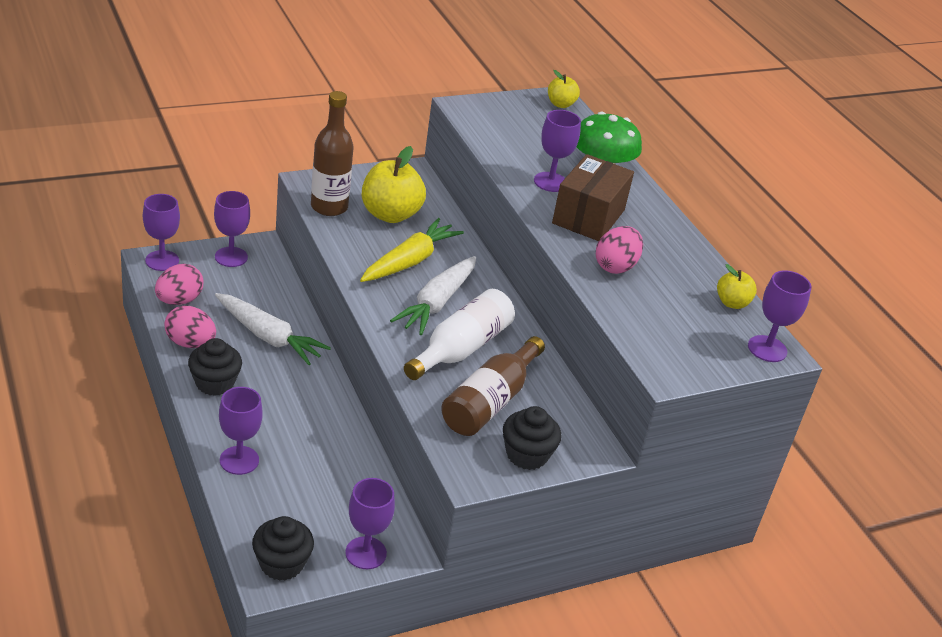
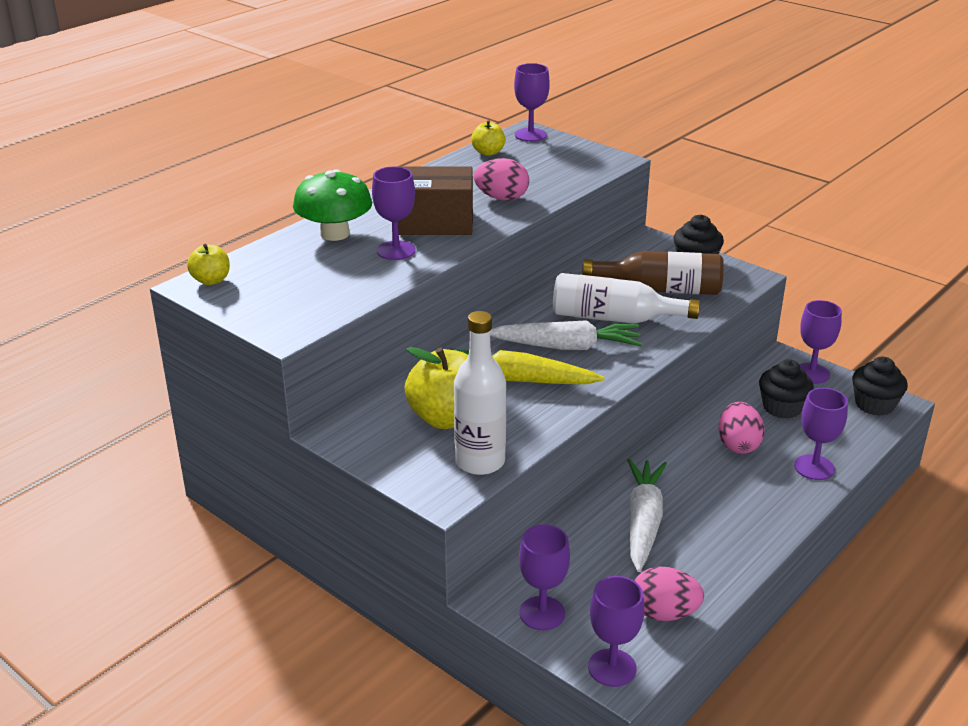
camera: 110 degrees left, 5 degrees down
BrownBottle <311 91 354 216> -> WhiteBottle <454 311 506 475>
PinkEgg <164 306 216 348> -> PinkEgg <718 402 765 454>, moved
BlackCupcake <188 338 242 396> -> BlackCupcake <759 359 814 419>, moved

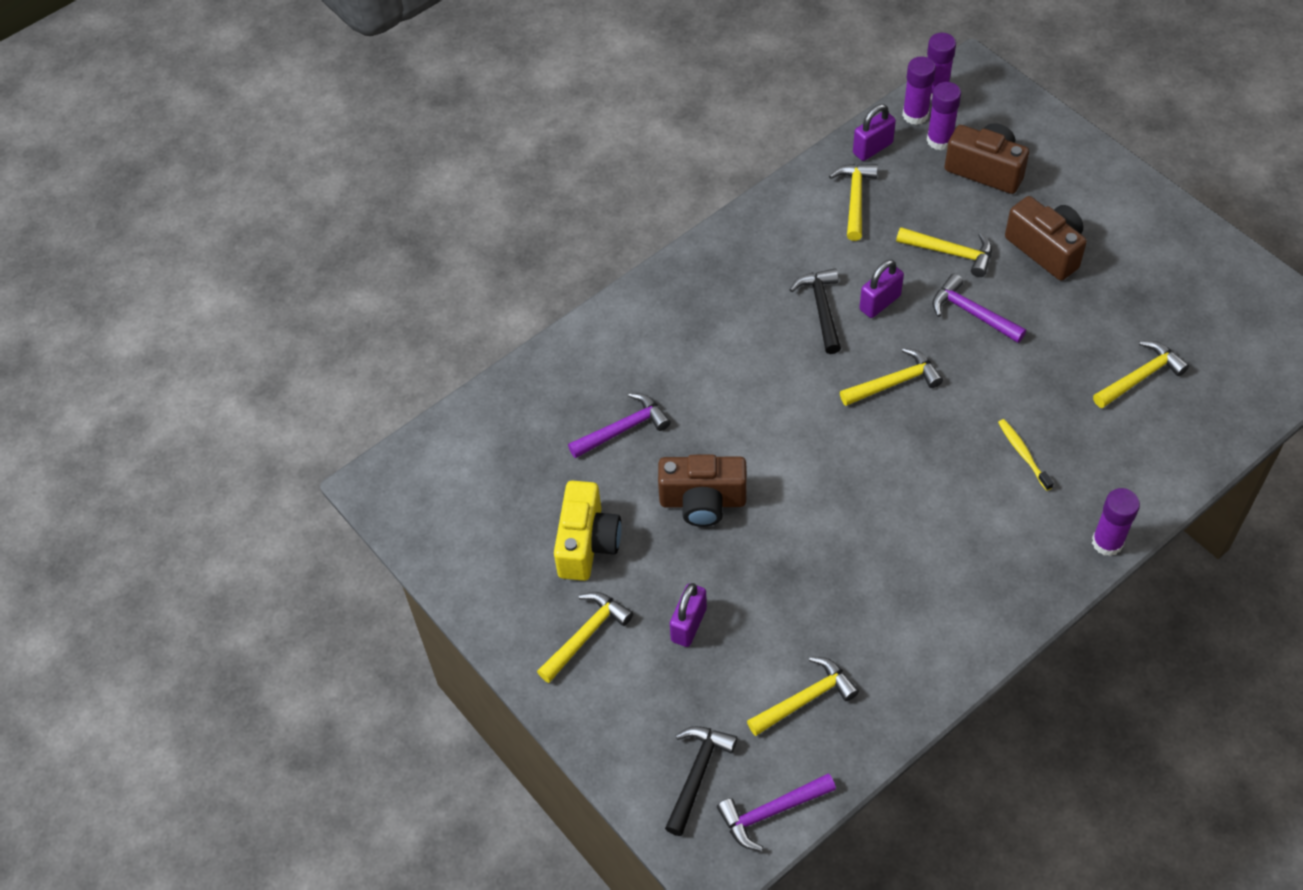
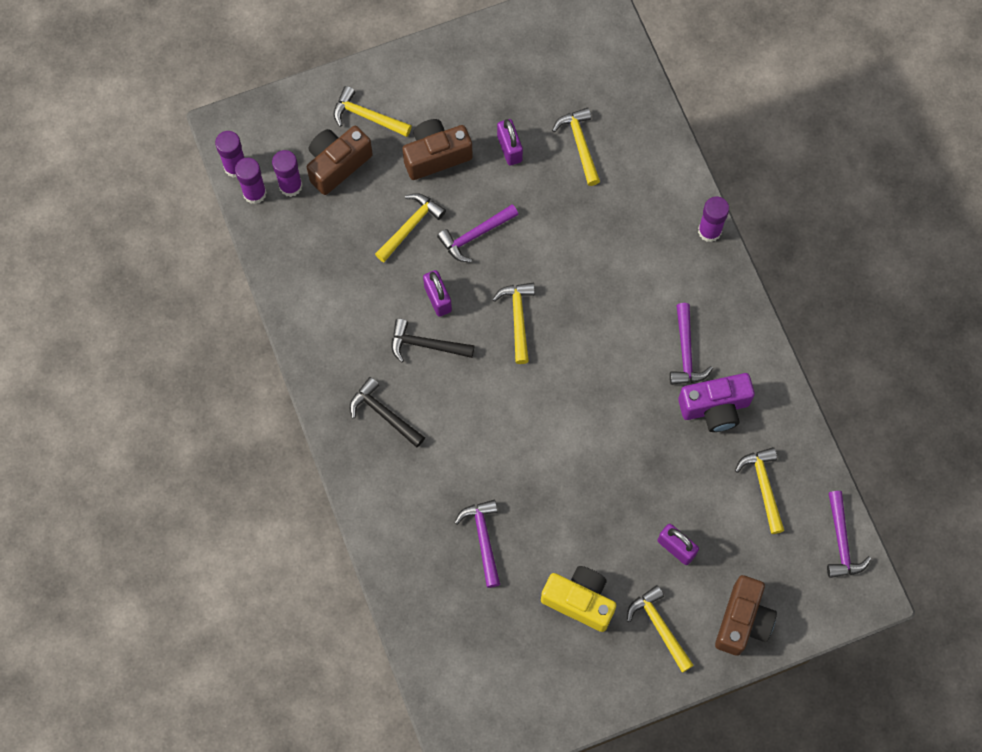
camera: 75 degrees left, 15 degrees up
PurplePadlock <853 104 896 161> -> PurplePadlock <497 119 523 166>, moved
YellowHammer <829 164 878 241> -> YellowHammer <334 86 412 137>, moved
YellowToothbrush <998 419 1054 491> -> none
BrownCamera <658 454 747 527> -> BrownCamera <715 575 777 656>, moved
BlackHammer <665 726 737 836> -> BlackHammer <350 377 425 447>, moved
none -> PurpleHammer <670 303 713 385>
none -> PurpleCamera <678 373 755 432>

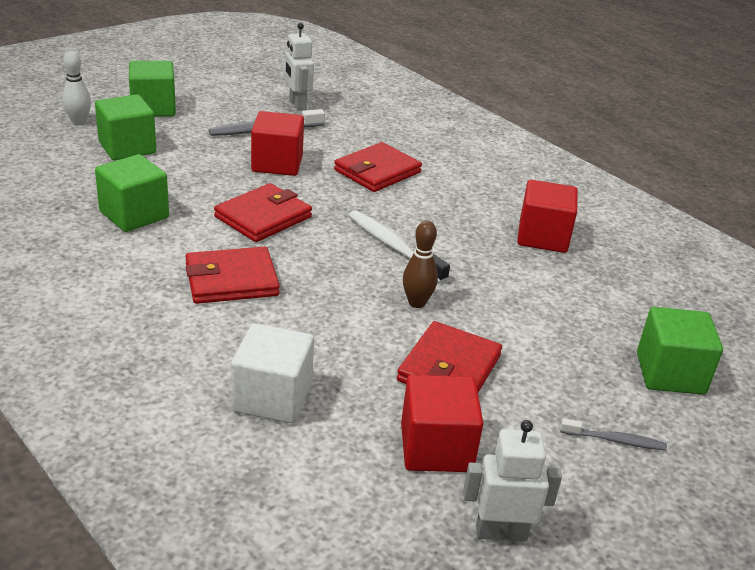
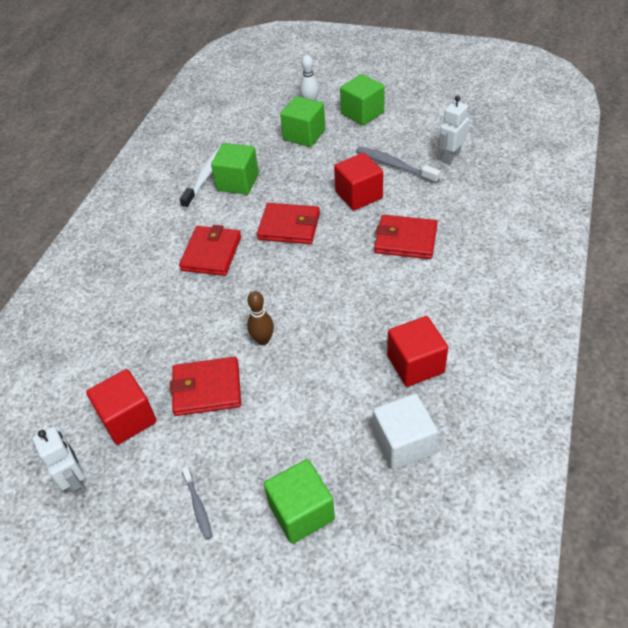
camera: 65 degrees right, 15 degrees up
WhiteToothbrush <348 210 450 283> -> WhiteToothbrush <180 147 220 209>, moved
RedWallet <186 247 280 304> -> RedWallet <179 225 241 276>, 60 degrees clockwise
WhiteCube <231 323 314 424> -> WhiteCube <373 393 438 470>, moved

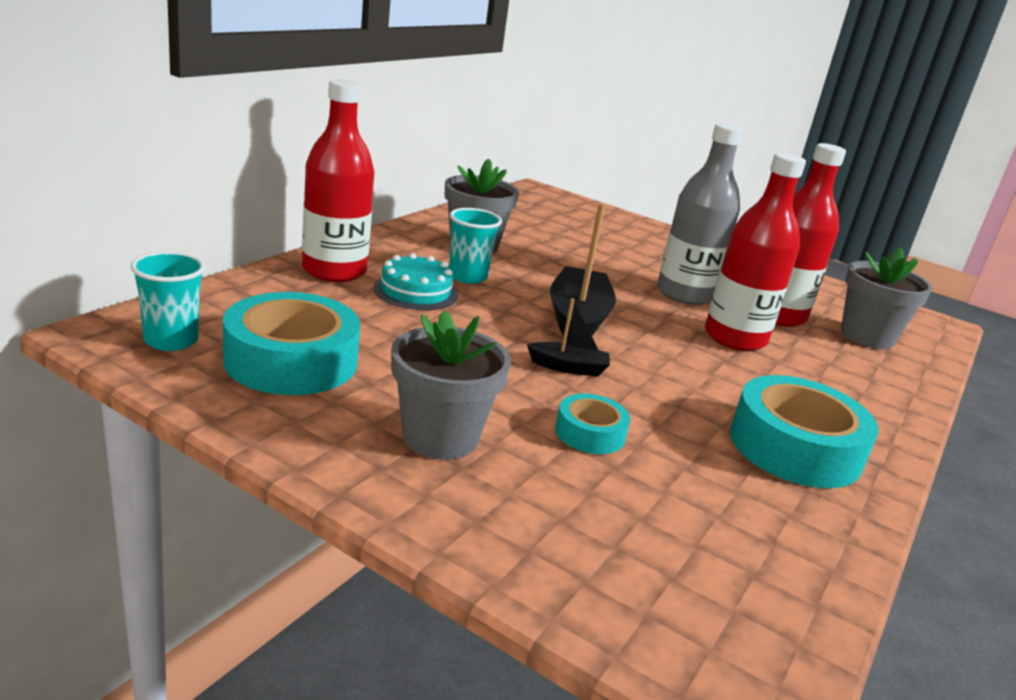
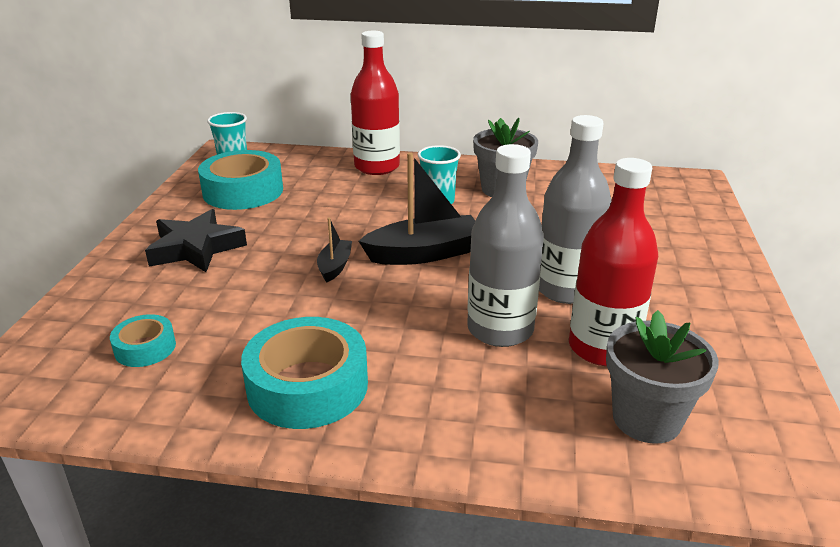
camera: 70 degrees right, 5 degrees up
RedBottle <705 153 806 351> -> GreyBottle <467 144 544 347>
TurquoiseCake <373 253 458 310> -> none
BlackBoat <527 298 610 377> -> BlackBoat <317 217 352 283>, 150 degrees counterclockwise
GreyFlowerPot <391 310 511 460> -> BlackStar <145 209 247 272>
TurquoiseTape <555 393 631 454> -> TurquoiseTape <110 314 176 367>, moved

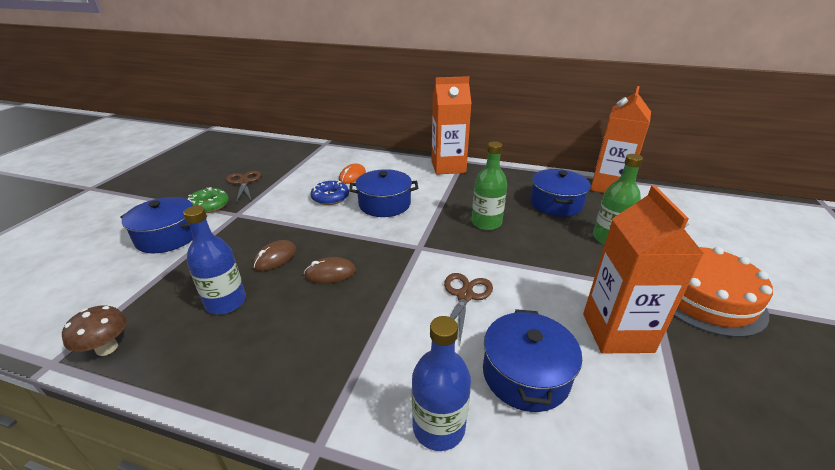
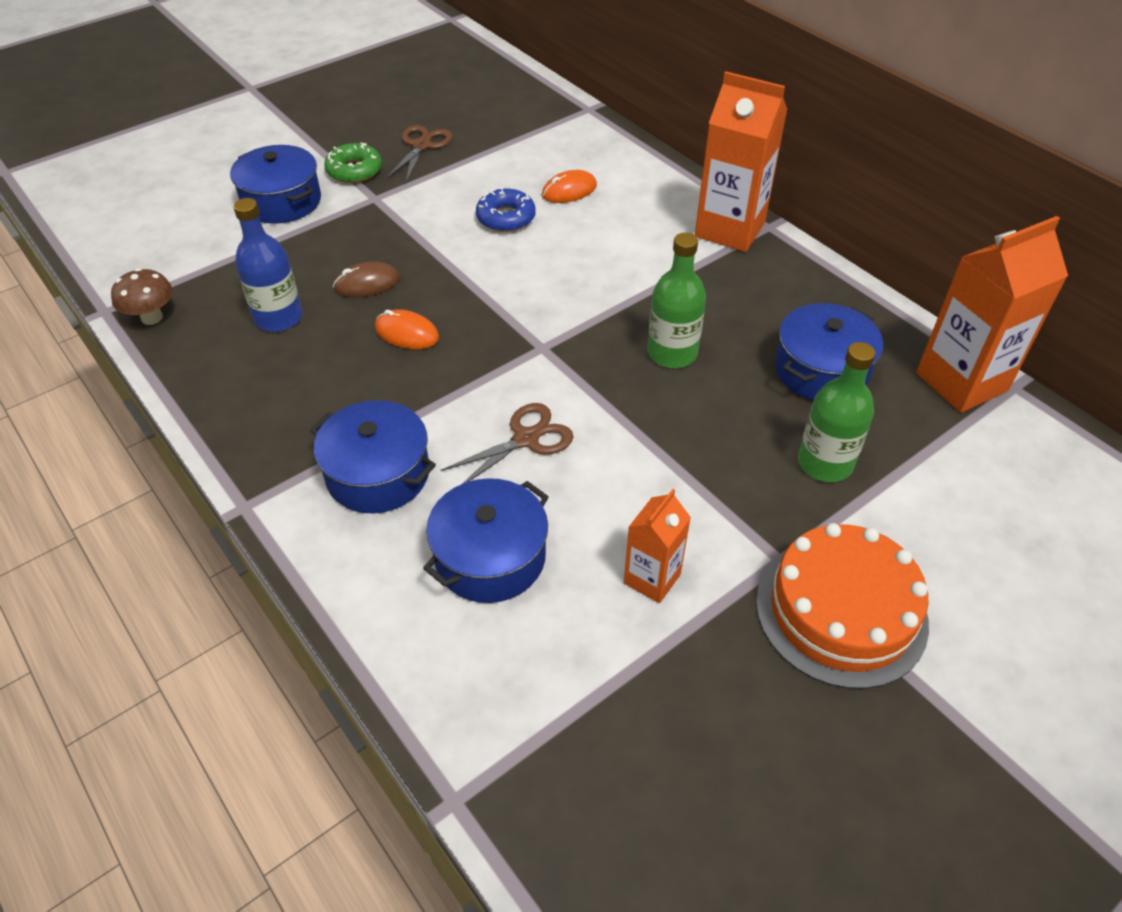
camera: 35 degrees right, 15 degrees up
BluePot <349 169 418 217> -> BluePot <310 400 436 513>, moved
OrangeCarton <583 185 704 353> -> OrangeCarton <624 489 691 603>, x0.55
BrownMouse <304 257 356 284> -> OrangeMouse <375 310 439 349>
BlueBottle <412 316 471 451> -> none

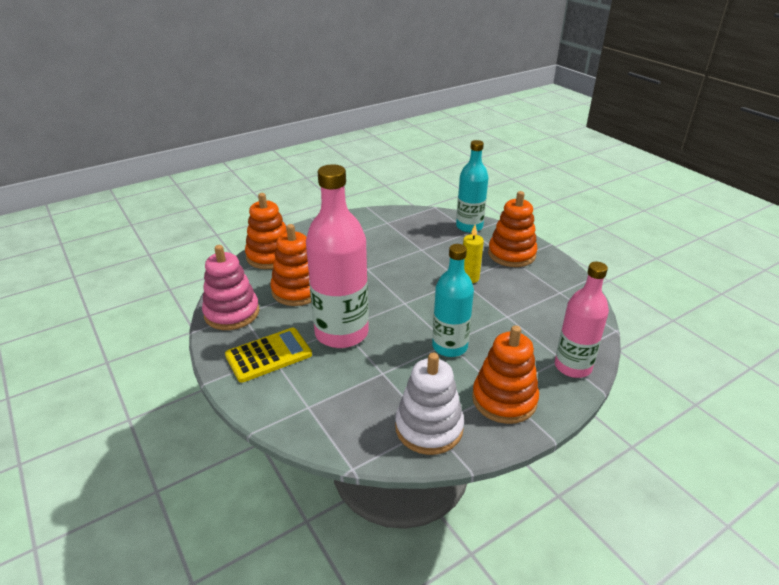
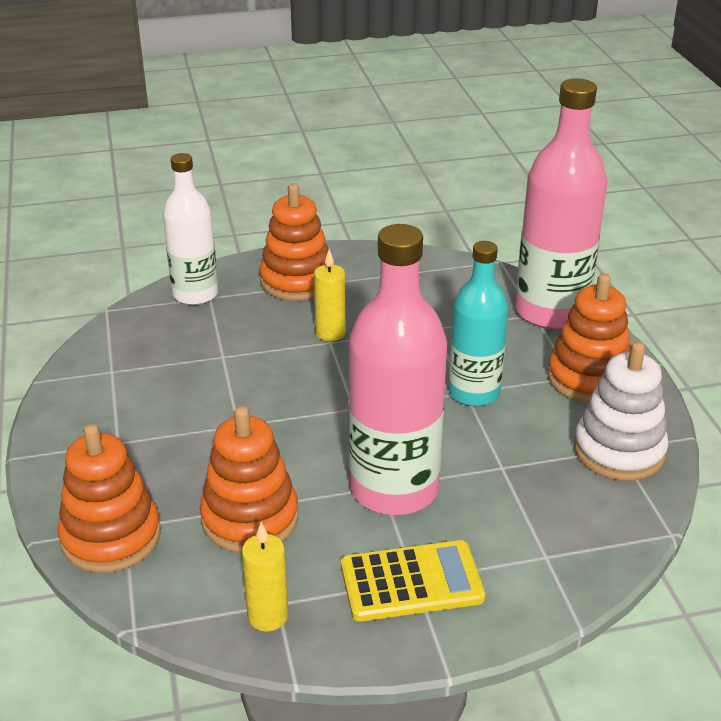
camera: 70 degrees left, 0 degrees up
TurquoiseBottle <456 140 489 233> -> WhiteBottle <163 153 218 305>
PinkStackingToy <202 245 259 330> -> YellowCandle <242 522 288 632>
PinkBottle <555 262 609 378> -> PinkBottle <515 78 608 329>, x1.55
YellowCalculator <225 327 312 383> -> YellowCalculator <341 540 485 622>, 90 degrees clockwise

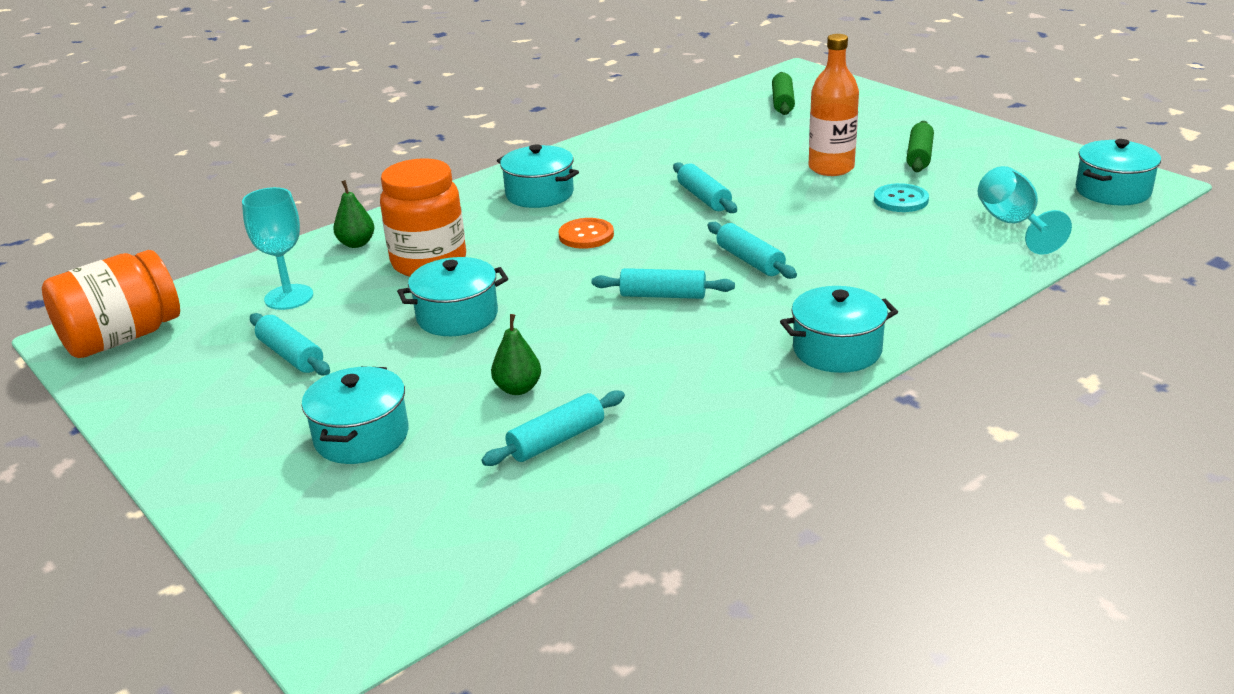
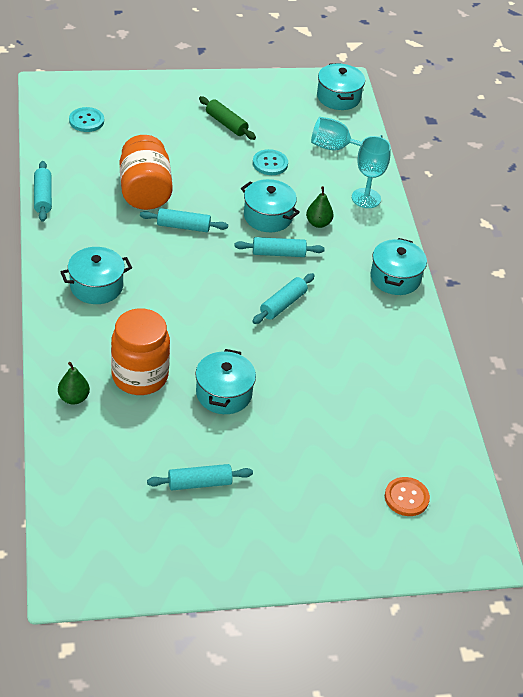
camera: 65 degrees left, 15 degrees up
OrangeBottle <809 34 859 176> -> none
GreenRollingPin <772 72 795 115> -> TurquoiseButton <69 107 104 132>
TurquoiseGoblet <242 187 313 310> -> TurquoiseGoblet <352 136 391 208>, moved
OrangeButton <559 218 614 249> -> OrangeButton <385 477 430 516>, moved
OrangeJar <42 250 180 358> -> OrangeJar <120 135 173 210>, moved
GreenPear <491 314 541 395> -> GreenPear <306 186 334 228>, moved
TurquoisePot <302 366 409 464> -> TurquoisePot <241 179 300 232>, moved
TurquoiseRollingPin <481 390 625 466> -> TurquoiseRollingPin <34 161 52 222>, moved

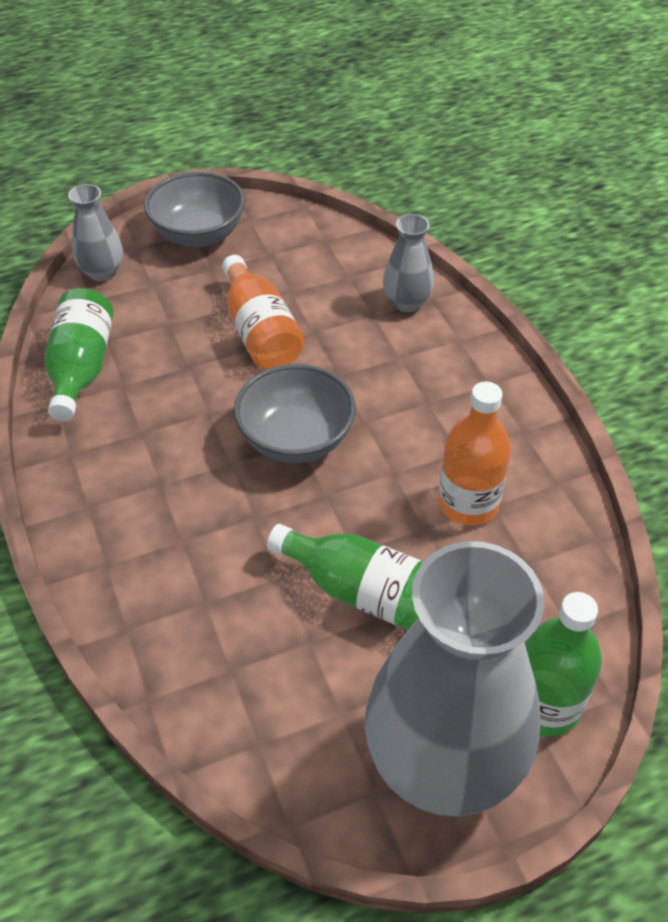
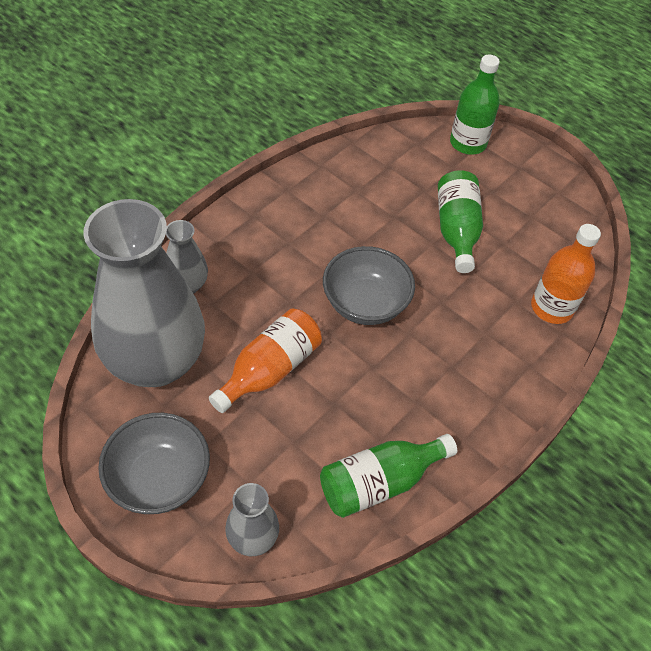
camera: 120 degrees left, 5 degrees up
OrangeBottle <438 381 511 526> -> OrangeBottle <531 224 601 324>, moved
GreyVase <365 541 544 817> -> GreyVase <83 199 205 387>, moved

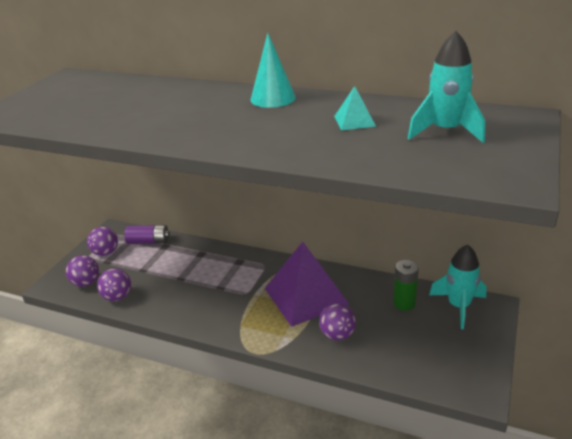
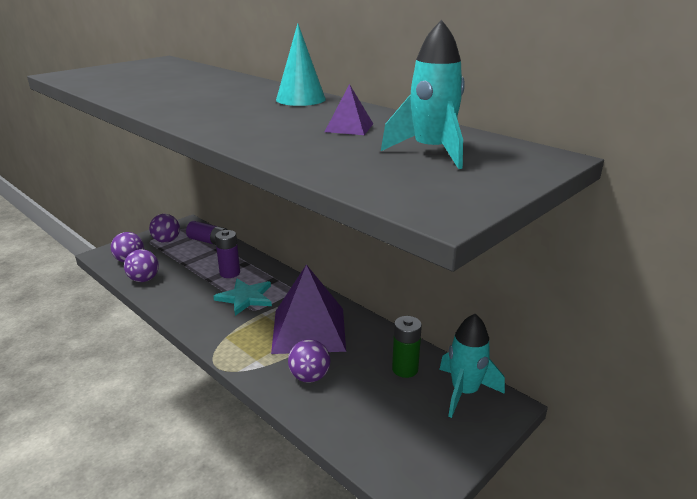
camera: 20 degrees right, 5 degrees down
TurquoisePyramid <334 86 376 130> -> PurplePyramid <325 84 373 135>
none -> PurpleBattery <215 230 240 278>
none -> TurquoiseStar <213 279 272 316>

